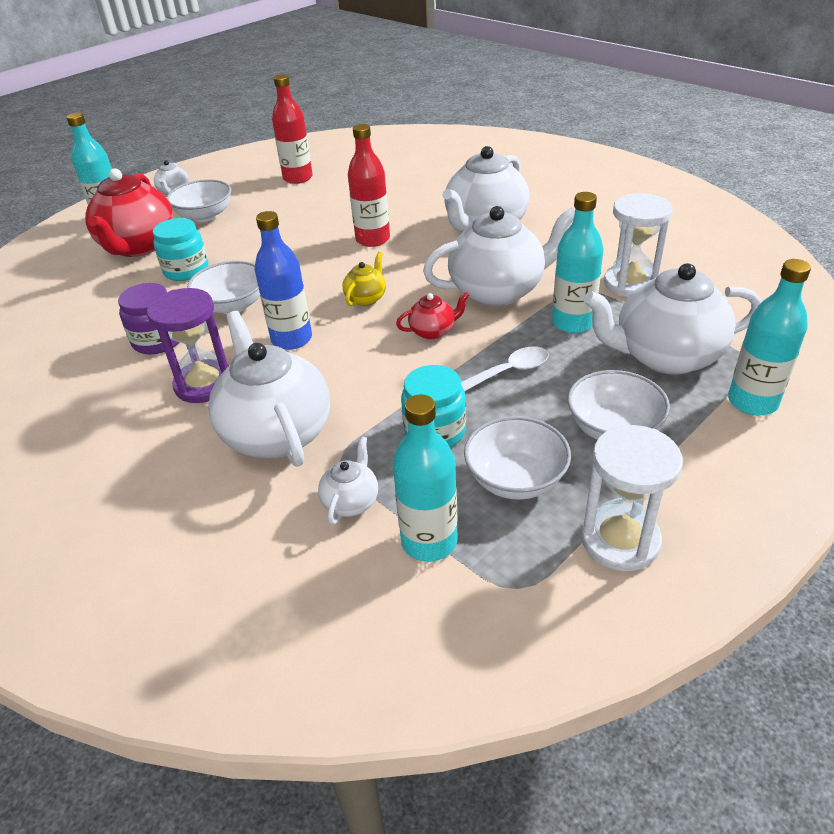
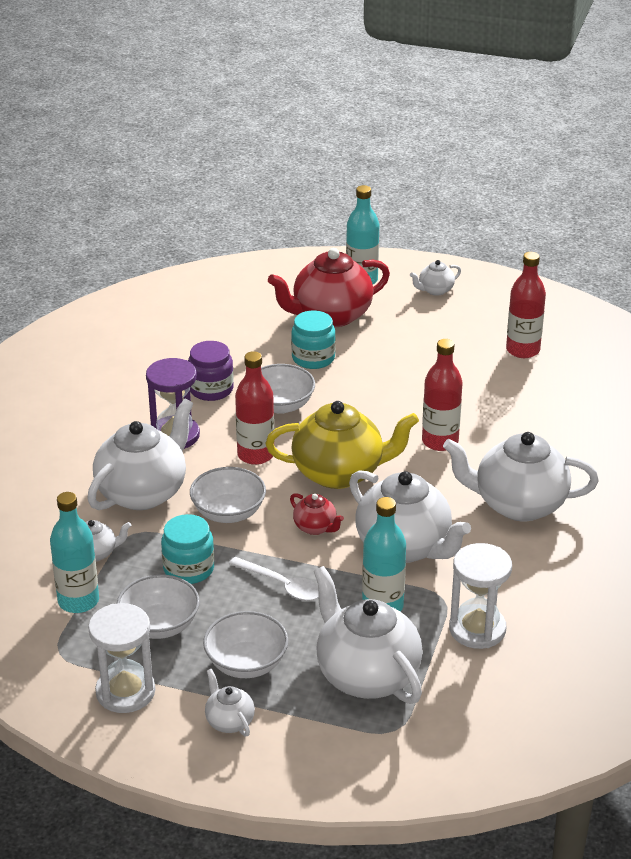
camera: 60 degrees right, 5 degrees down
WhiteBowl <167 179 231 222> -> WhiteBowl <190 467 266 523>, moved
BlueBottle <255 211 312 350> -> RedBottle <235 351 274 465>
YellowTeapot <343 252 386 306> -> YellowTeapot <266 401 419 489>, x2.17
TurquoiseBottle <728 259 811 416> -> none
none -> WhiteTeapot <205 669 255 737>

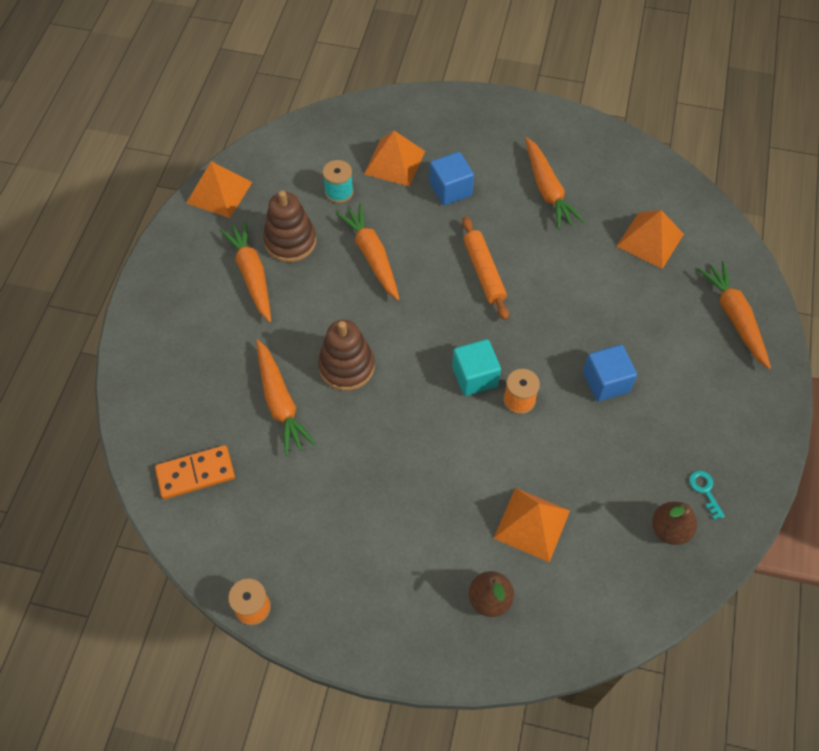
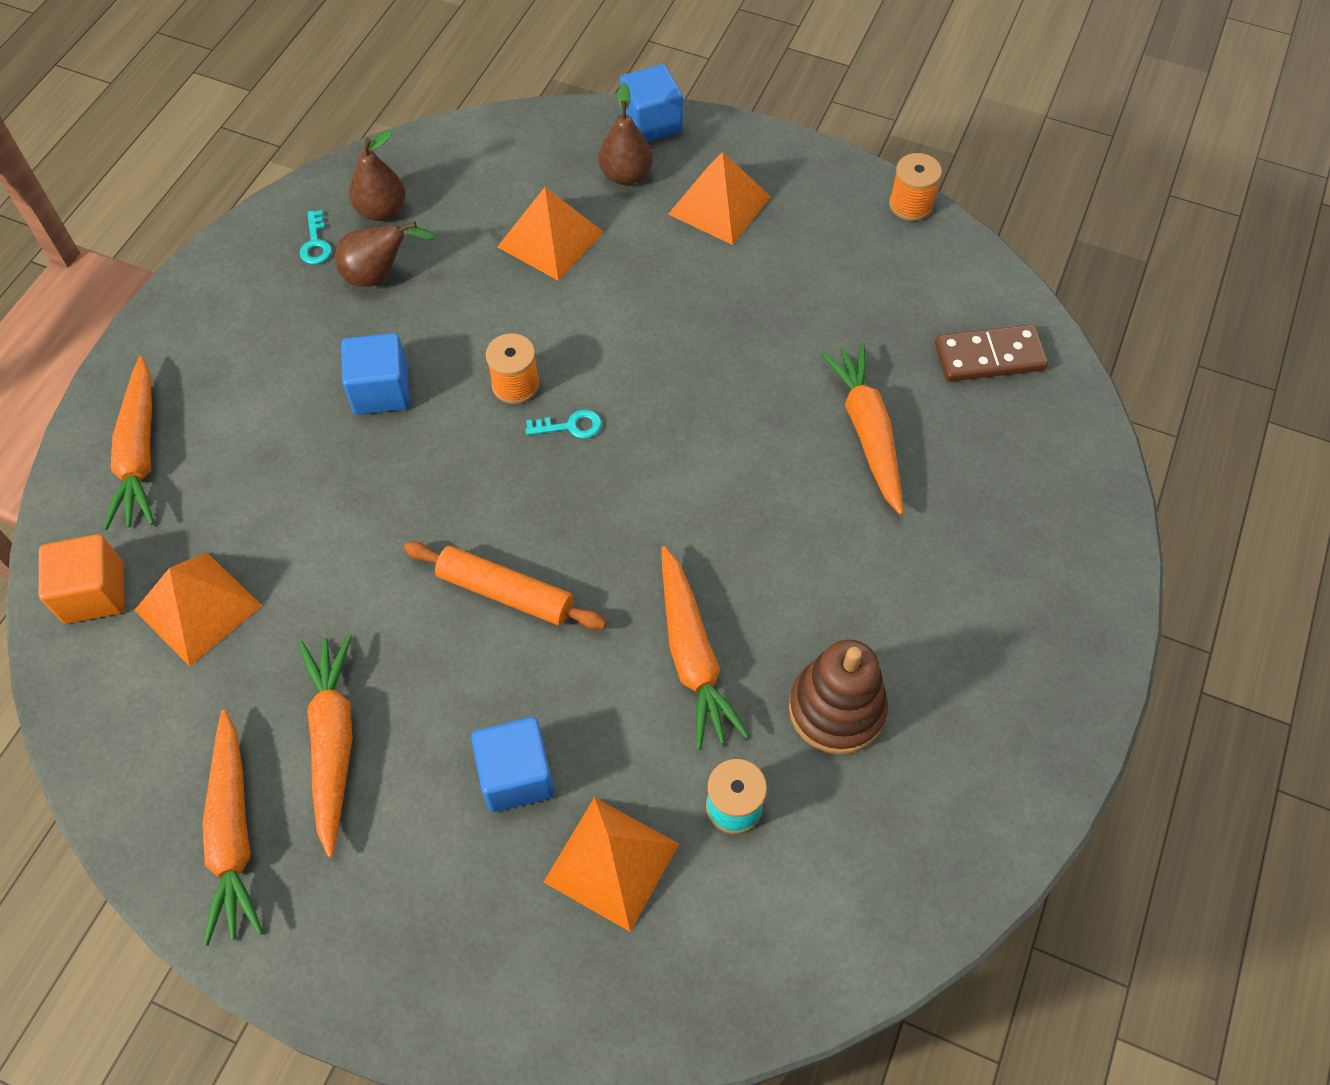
camera: 170 degrees left, 0 degrees up
OrangePyramid <186 161 252 218> -> OrangePyramid <668 152 771 245>, moved
OrangeRollingPin <462 216 509 320> -> OrangeRollingPin <404 542 607 630>, 60 degrees counterclockwise
OrangeCarrot <220 221 271 322> -> OrangeCarrot <202 710 263 946>, moved
BrownStackingToy <318 320 375 391> -> none
TurquoiseCube <452 339 501 396> -> TurquoiseKey <525 409 602 439>
OrangeDomino <155 445 235 499> -> BrownDomino <935 324 1048 382>
none -> BlueCube <619 64 683 142>
none -> BrownPear <335 221 436 287>
none -> OrangeCube <39 534 125 624>

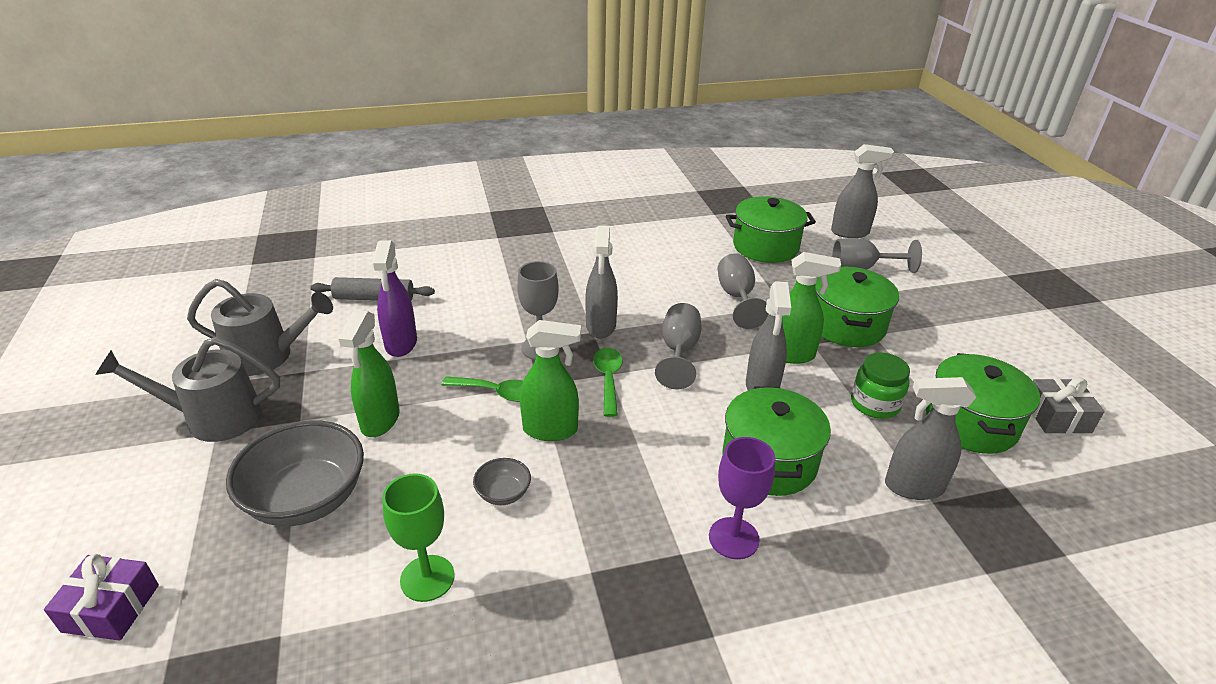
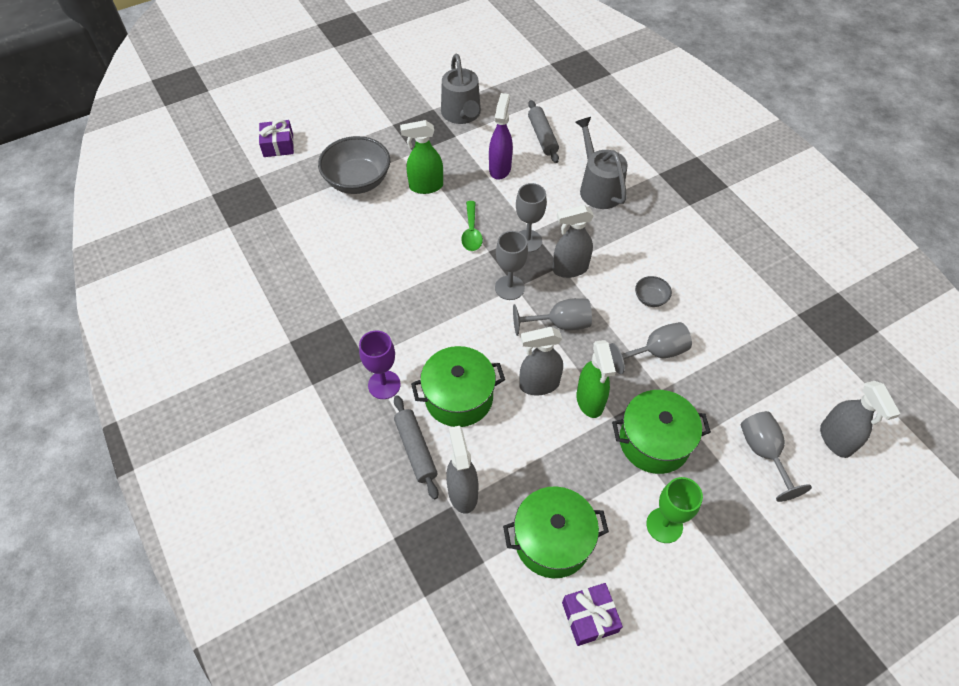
camera: 75 degrees right, 20 degrees up
GreenPot <726 196 816 263> -> none
PurpleSprayBottle <372 240 417 357> -> PurpleSprayBottle <489 93 513 180>, 120 degrees clockwise
GreenSprayBottle <520 320 581 441> -> none
GreyWateringCan <95 337 280 442> -> GreyWateringCan <575 117 628 209>, moved
GreenSpoon <593 348 623 417> -> GreyGoblet <495 231 528 300>
GreenJar <851 352 910 419> -> none
GreyGift <1032 378 1105 434> -> PurpleGift <562 583 623 646>
GreyBowl <473 458 531 505> -> GreyBowl <635 276 672 307>, moved
GreenGoblet <382 473 455 602> -> GreenGoblet <646 477 703 543>, moved
none -> GreyRollingPin <394 395 438 499>

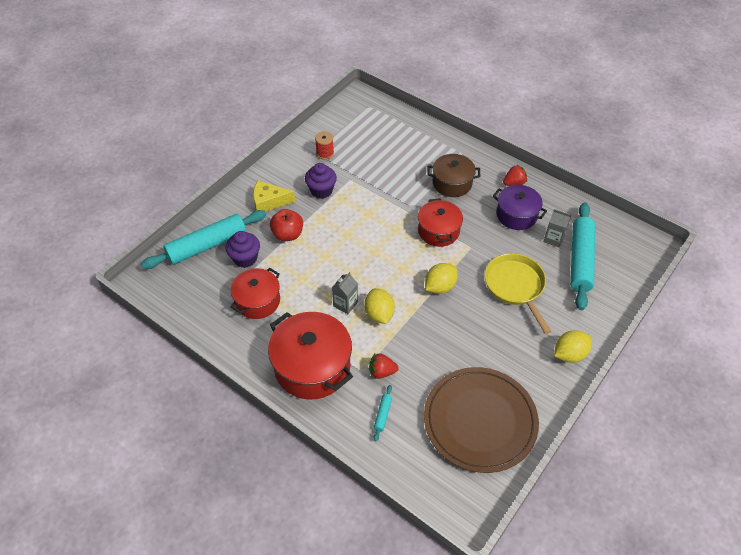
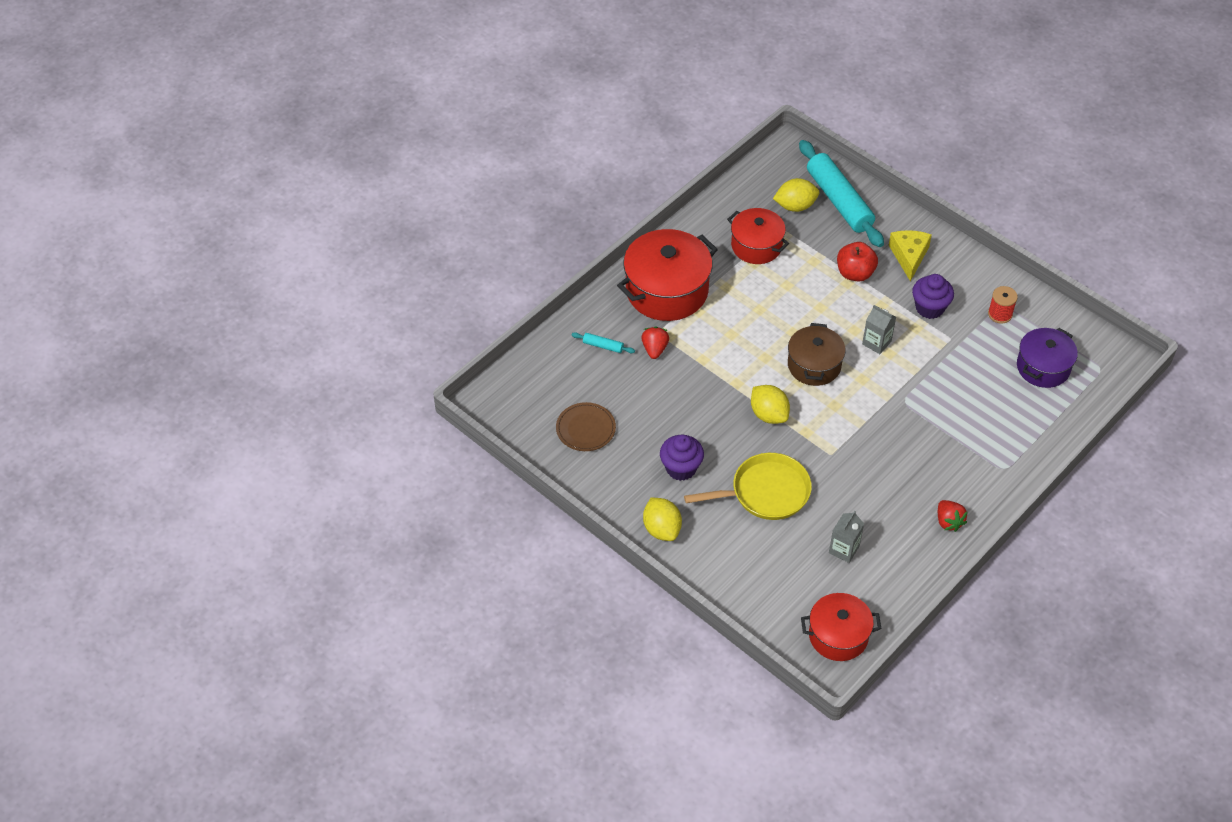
camera: 95 degrees right, 0 degrees up
BrownPot <427 154 481 197> -> BrownPot <788 323 846 386>, moved
PurplePot <493 185 547 230> -> PurplePot <1017 328 1078 388>, moved
RedPot <418 198 463 247> -> RedPot <801 593 881 661>, moved
TurquoiseRollingPin <570 203 595 310> -> none
PurpleCupcake <226 231 260 268> -> PurpleCupcake <660 435 704 481>, moved
GreyCarton <332 272 358 314> -> GreyCarton <862 305 896 354>, moved
YellowLemon <364 288 395 324> -> YellowLemon <773 178 819 212>, moved
BrownPlate <424 367 539 473> -> BrownPlate <556 402 616 451>, x0.48

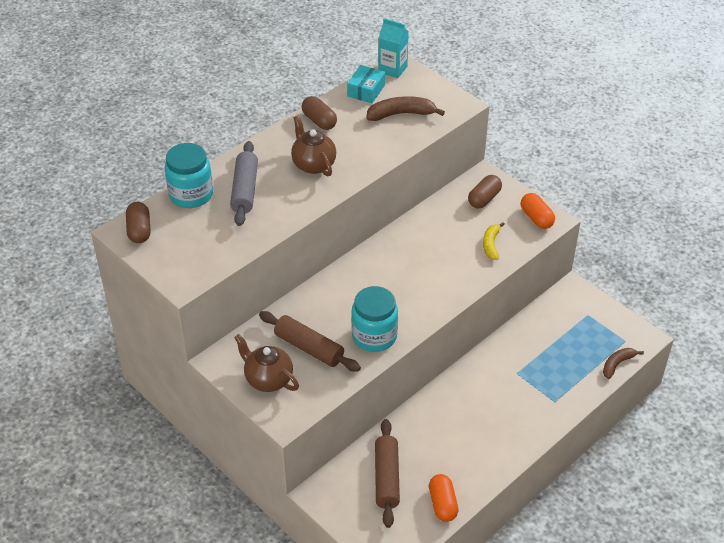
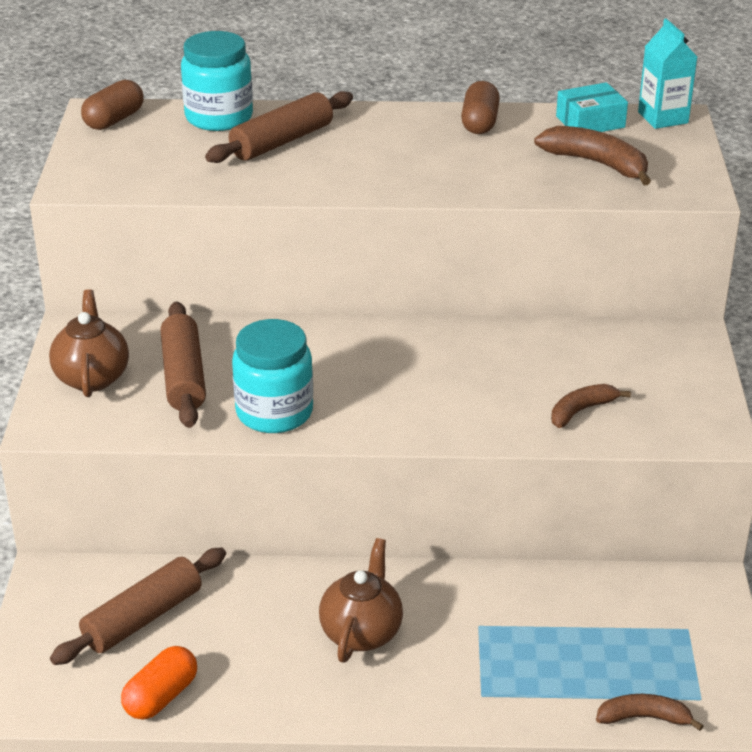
camera: 45 degrees right, 10 degrees down
BrownTeapot <291 116 336 176> -> BrownTeapot <319 538 403 662>, moved
GreyRollingPin <230 141 258 226> -> BrownRollingPin <205 91 353 163>
BrownCapsule <468 175 502 208> -> none
OrangeCapsule <521 193 555 229> -> none
YellowBanana <483 222 505 260> -> BrownBanana <551 384 631 428>

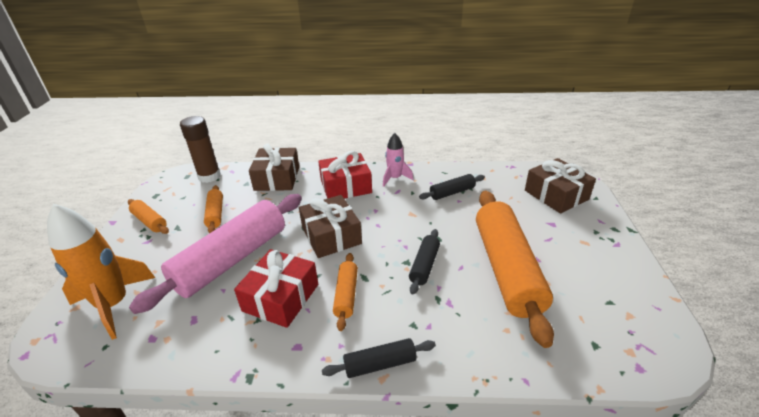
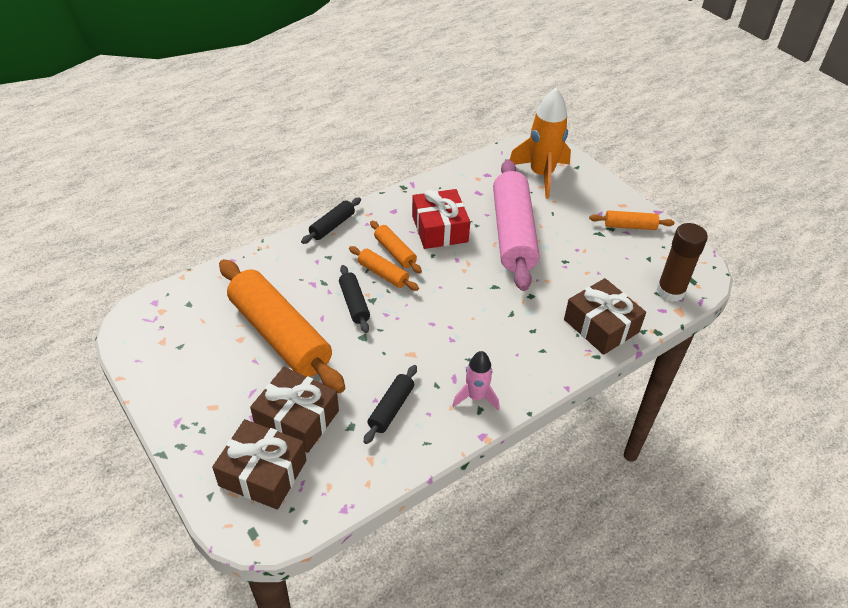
camera: 140 degrees right, 10 degrees up
RedGift <318 151 372 199> -> none
OrangeRollingPin <204 185 223 233> -> OrangeRollingPin <349 246 419 291>, moved
BrownGift <299 195 362 258> -> BrownGift <250 367 339 453>, moved

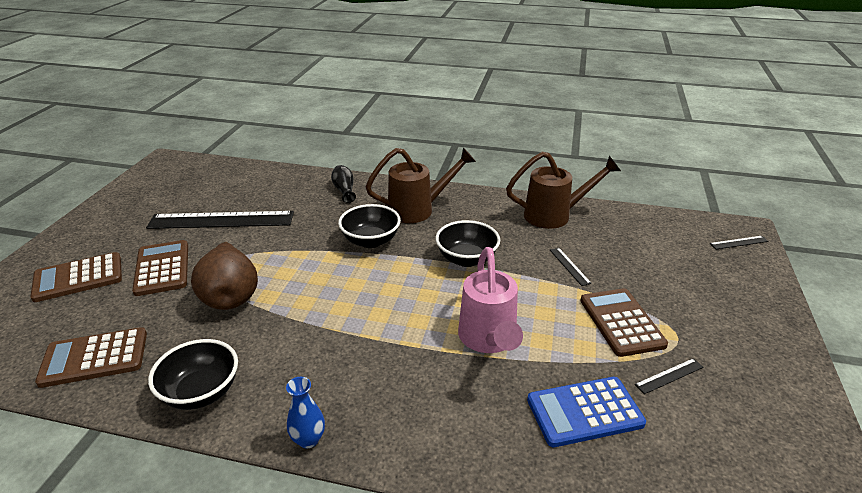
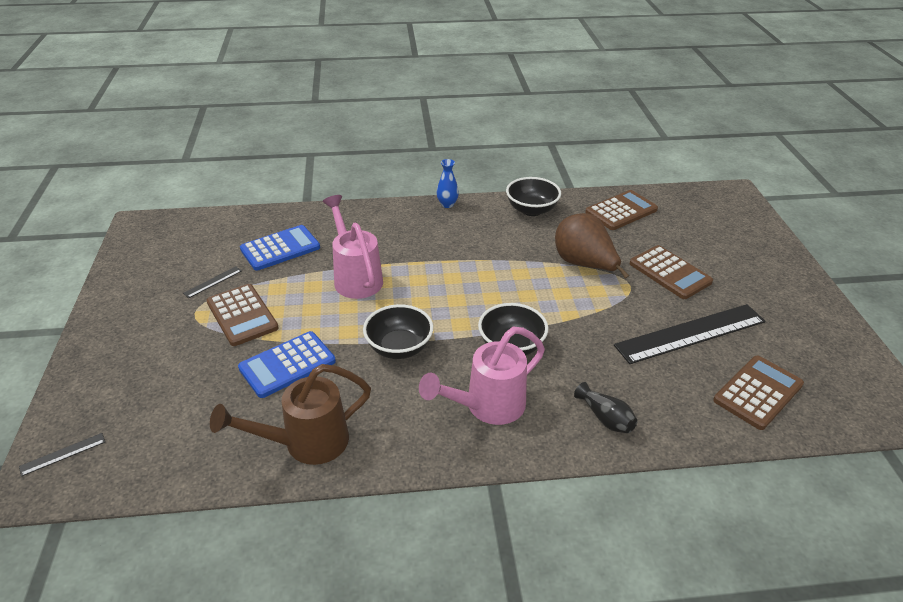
camera: 160 degrees right, 5 degrees up
BrownWateringCan <365 148 476 223> -> PinkWateringCan <419 327 545 425>
BlackRuler <550 248 592 286> -> BlueCalculator <238 331 336 398>
BrownCalculator <30 252 122 302> -> BrownCalculator <713 356 804 430>, moved

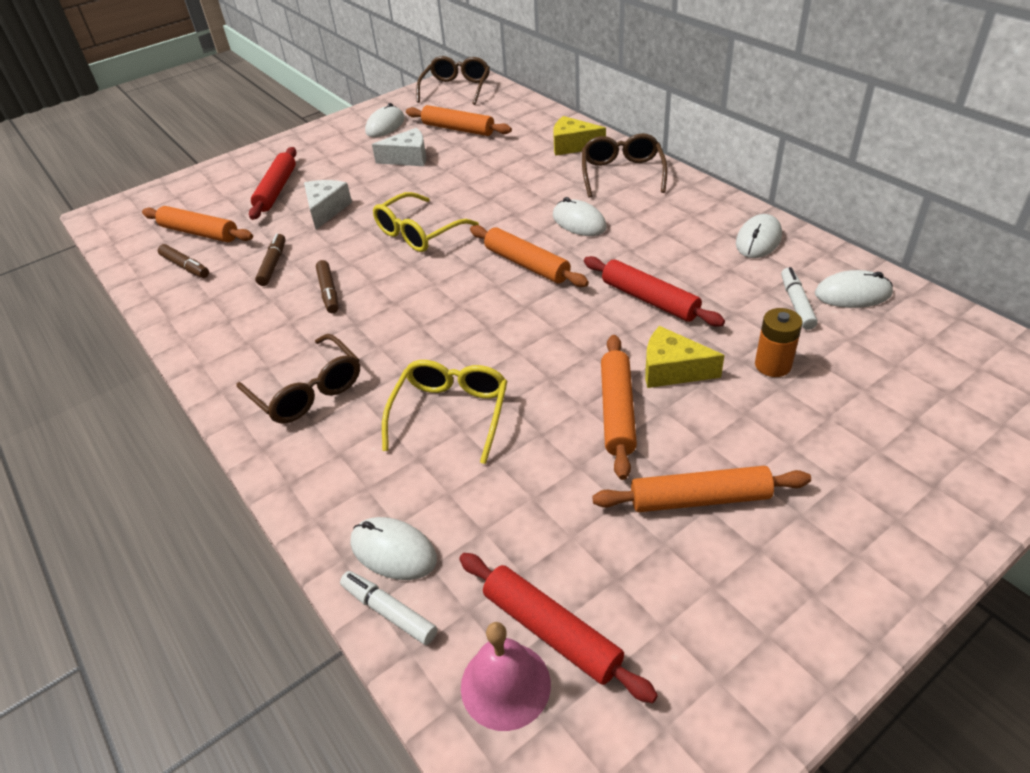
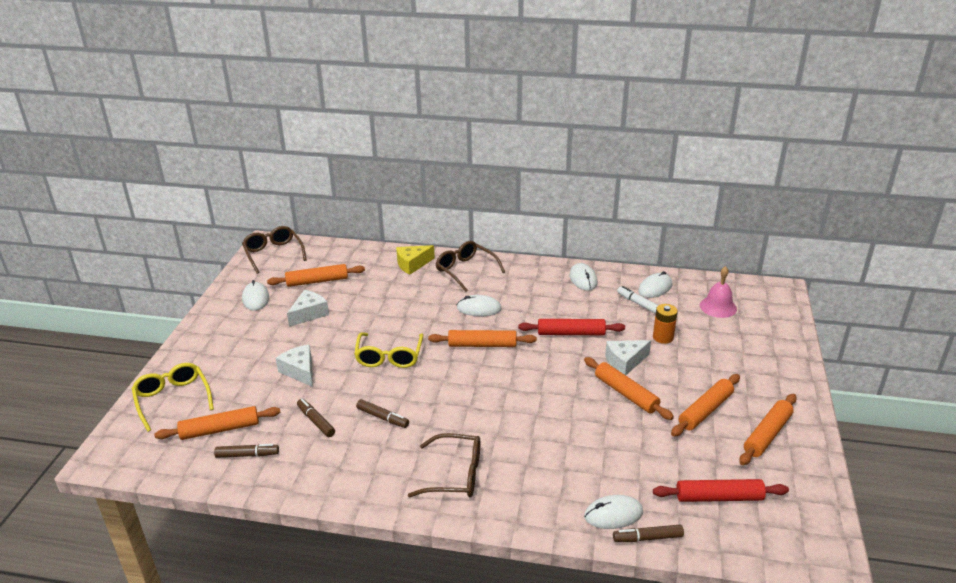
camera: 45 degrees left, 10 degrees down
RedRollingPin <249 147 297 220> -> none
YellowCheese <645 326 725 388> -> WhiteCheese <605 340 651 375>
YellowGlasses <382 360 507 464> -> YellowGlasses <131 363 214 432>, moved
WhiteMarker <340 571 437 645> -> BrownMarker <613 525 684 542>
PinkBell <461 622 551 731> -> PinkBell <700 266 737 318>, moved
none -> OrangeRollingPin <739 394 797 465>

